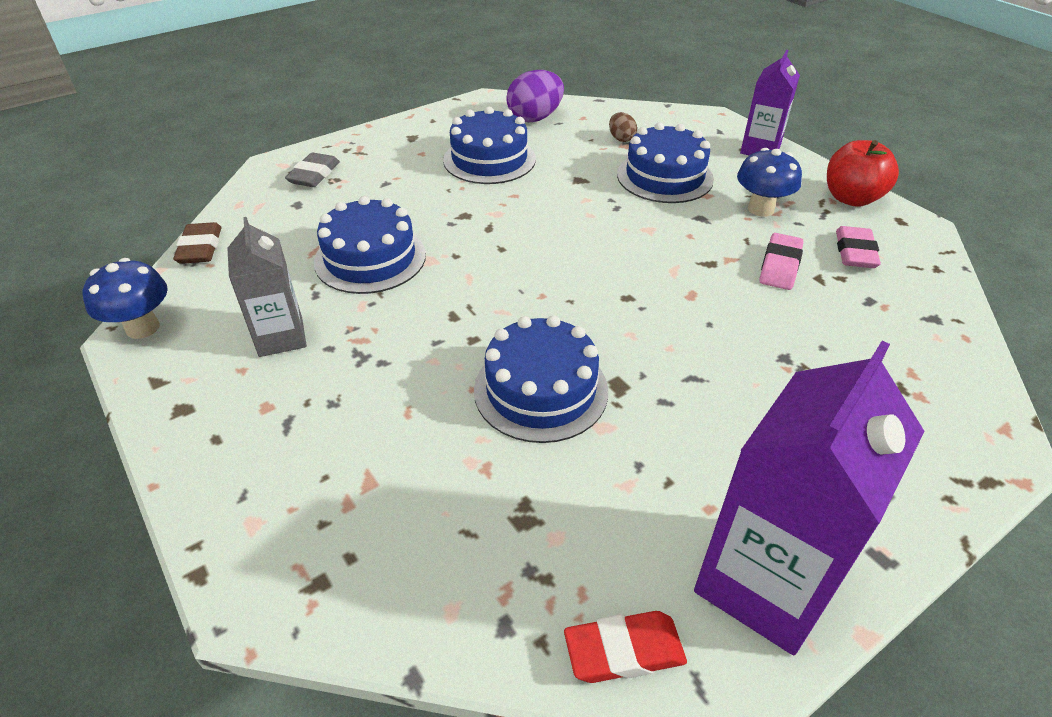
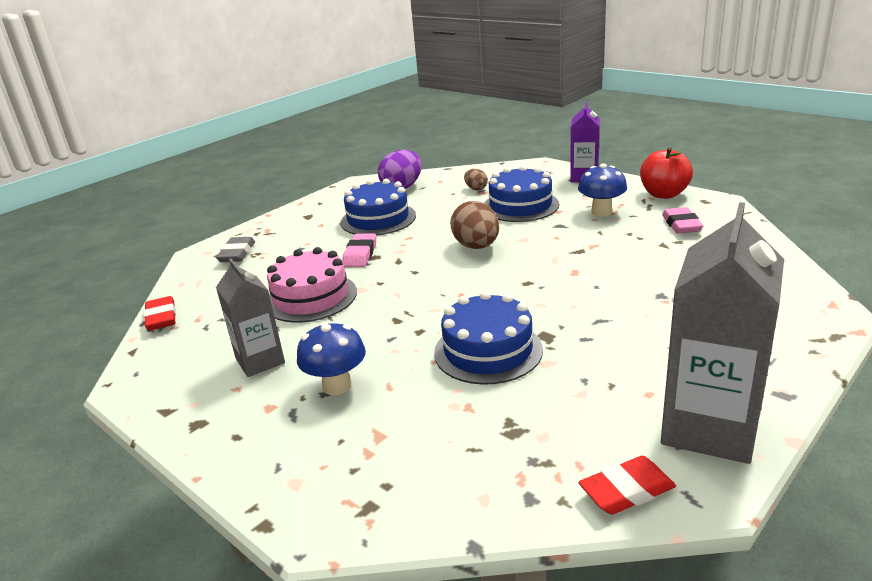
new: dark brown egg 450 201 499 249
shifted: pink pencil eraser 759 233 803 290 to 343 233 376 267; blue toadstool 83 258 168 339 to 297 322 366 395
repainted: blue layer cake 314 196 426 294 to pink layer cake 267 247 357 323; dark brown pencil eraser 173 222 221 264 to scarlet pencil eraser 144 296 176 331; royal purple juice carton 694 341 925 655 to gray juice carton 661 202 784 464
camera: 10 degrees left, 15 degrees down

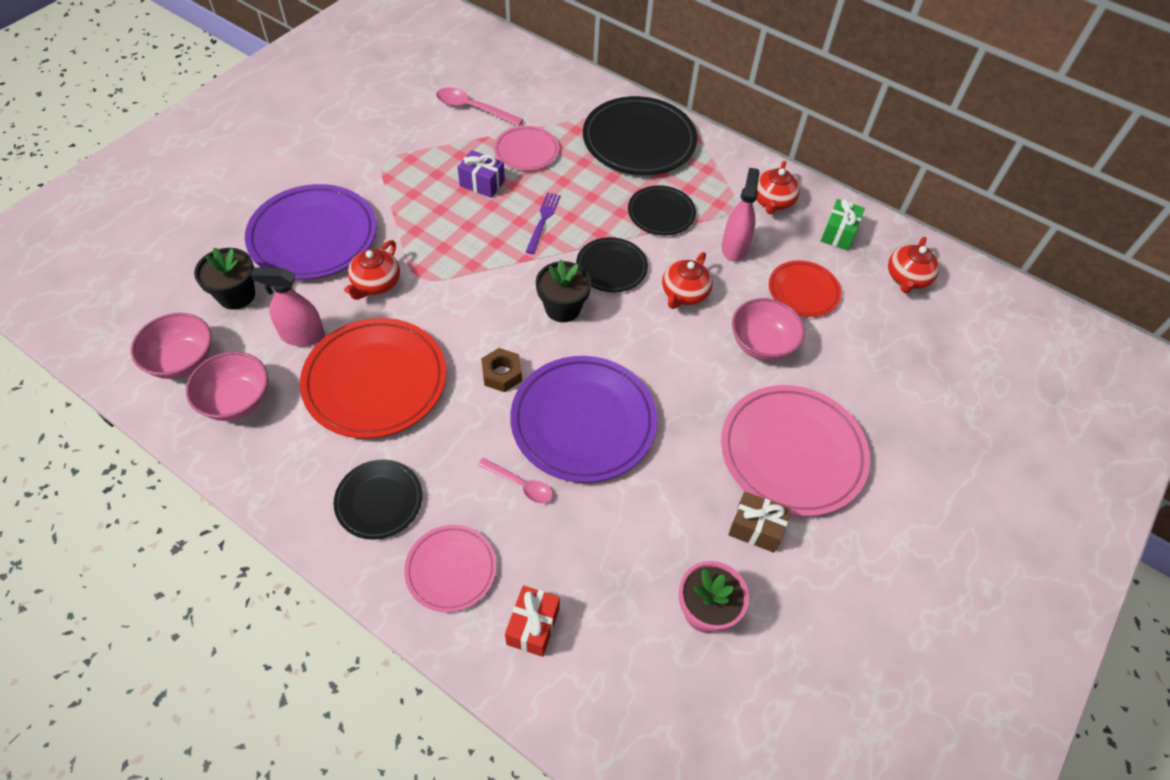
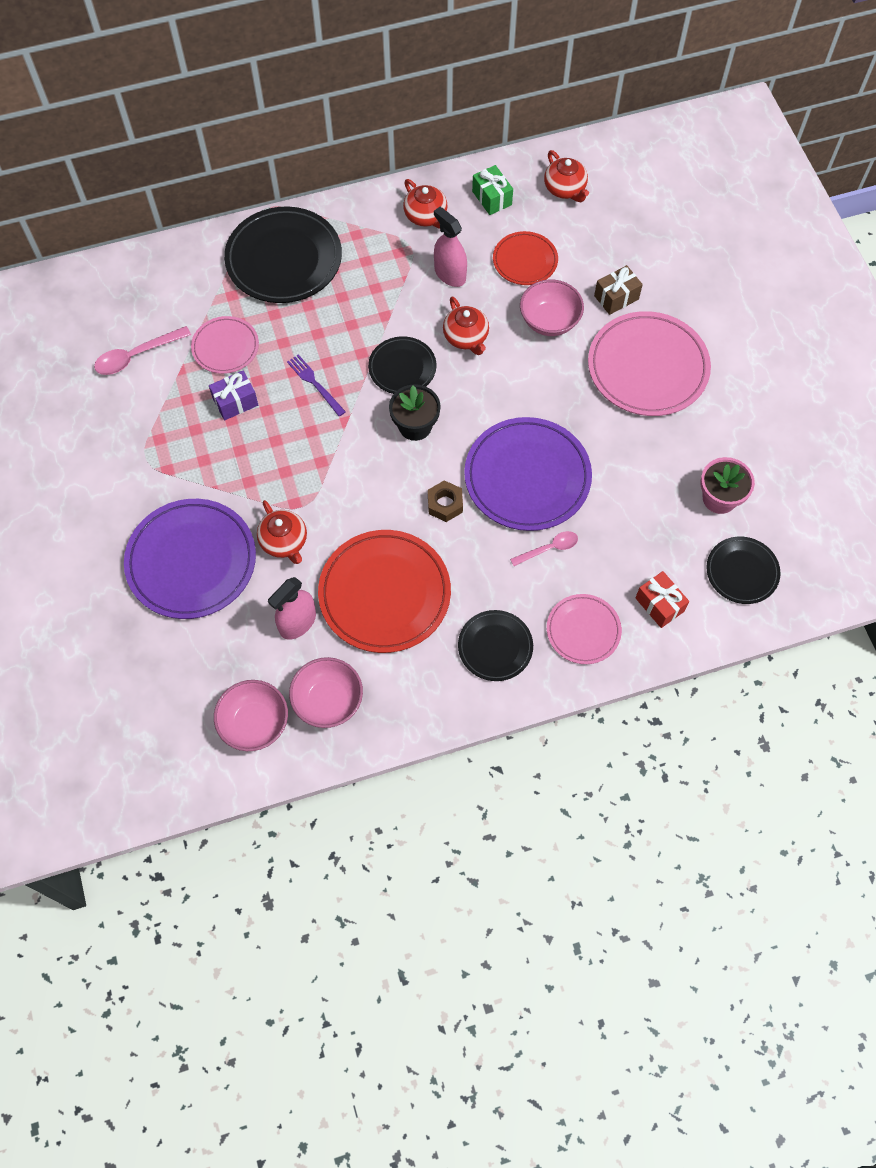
gone: jet-black plant pot 194 247 255 310
shifted: jet-black plate 628 185 696 235 to 706 536 781 604; dark brown gift 729 492 791 553 to 594 265 643 315
camera: 50 degrees left, 10 degrees up

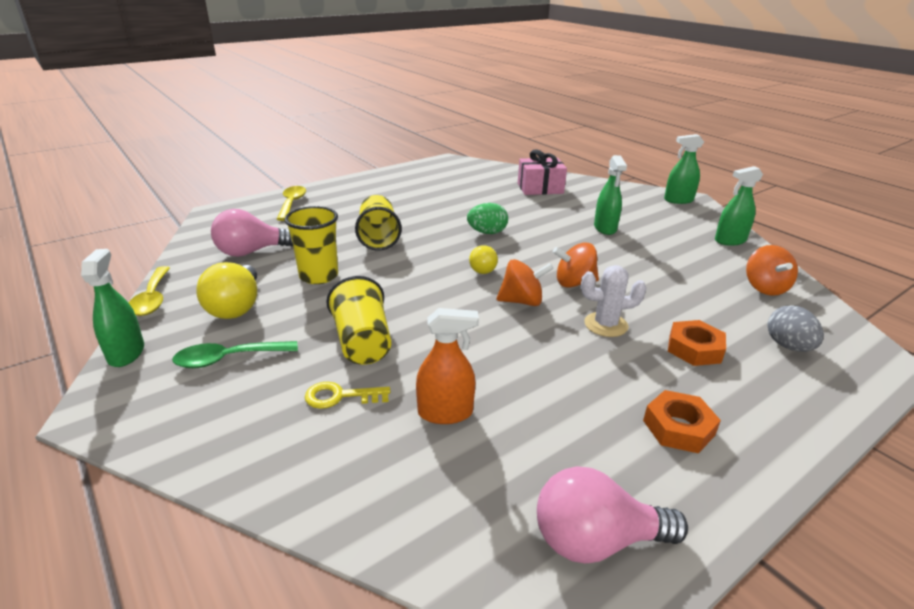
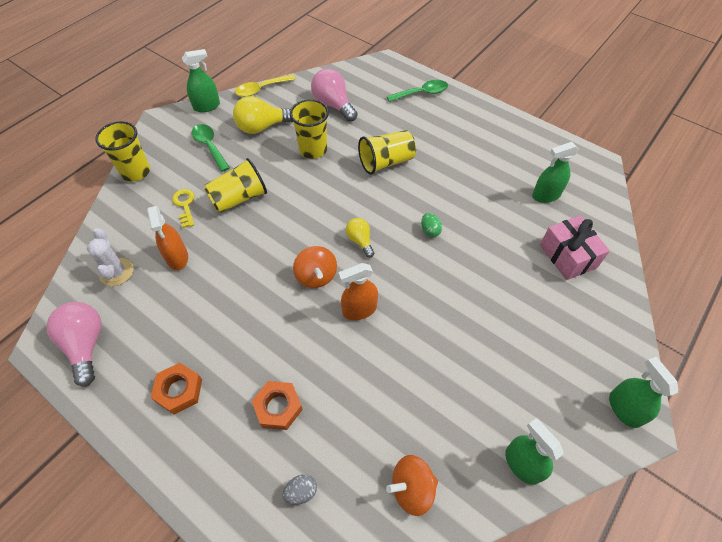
new: bright yellow beaker 95 121 150 182
shifted: green spray cleaner 594 155 627 235 to 532 142 579 203; pure white saguaro cactus 581 265 646 337 to 87 228 134 286
swapped: orange-coloured toy top 553 243 599 288 to orange-coloured spray cleaner 338 263 378 320
repainted: bright yellow spoon 277 186 306 221 to green spoon 387 80 448 102
rotated: bright yellow light bulb 469 245 498 274 = 346 218 374 258 75 degrees clockwise
scaled: green egg 467 203 508 234 = 421 213 442 237 x0.66; gray egg 767 305 824 352 = 282 474 317 505 x0.66
camera: 75 degrees right, 25 degrees up

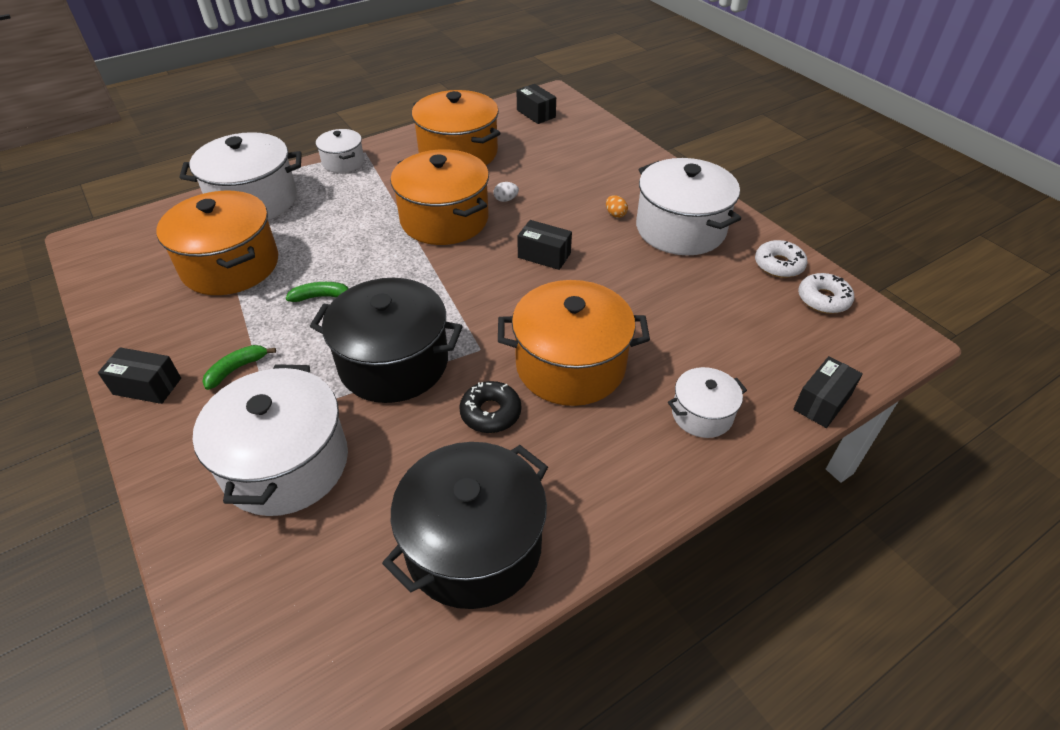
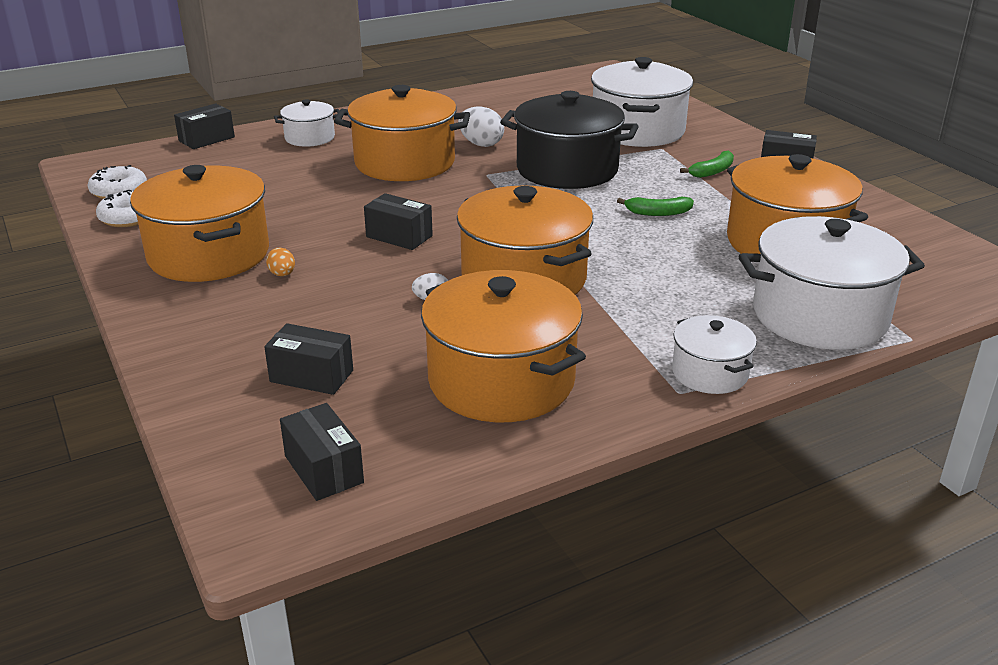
gone: jet-black cooking pot 382 442 548 609
new: jet-black parcel 264 323 353 395
swapped: jet-black donut 459 381 521 433 to pure white egg 458 106 504 147
repainted: pure white cooking pot 636 158 741 255 to orange-coloured cooking pot 130 165 269 282
camera: 175 degrees left, 15 degrees down

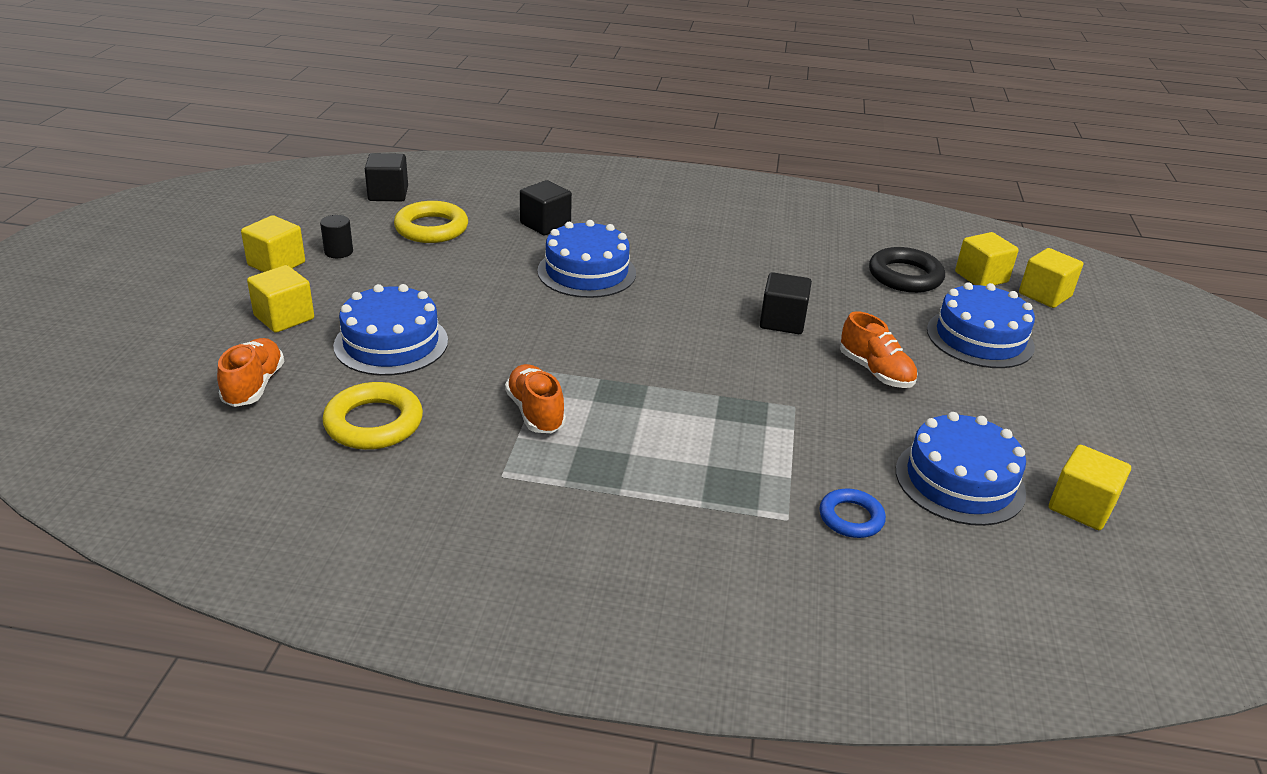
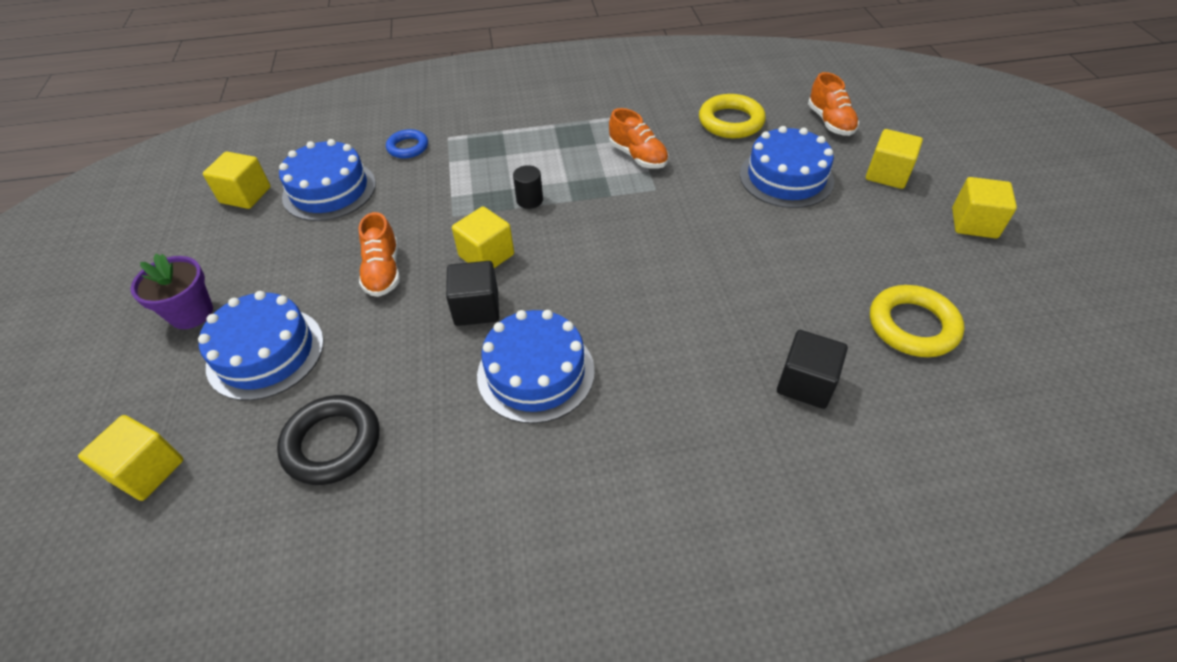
gone: jet-black block 365 153 408 201
new: royal purple plant pot 130 254 213 329
shifted: jet-black cylinder 320 215 353 258 to 513 165 543 209; blue layer cake 537 220 636 298 to 477 310 595 424; bright yellow block 955 232 1019 286 to 452 206 514 268
rotated: orange-coloured lace-up shoe 840 311 918 388 = 358 212 400 297 135 degrees counterclockwise
camera: 165 degrees right, 15 degrees up

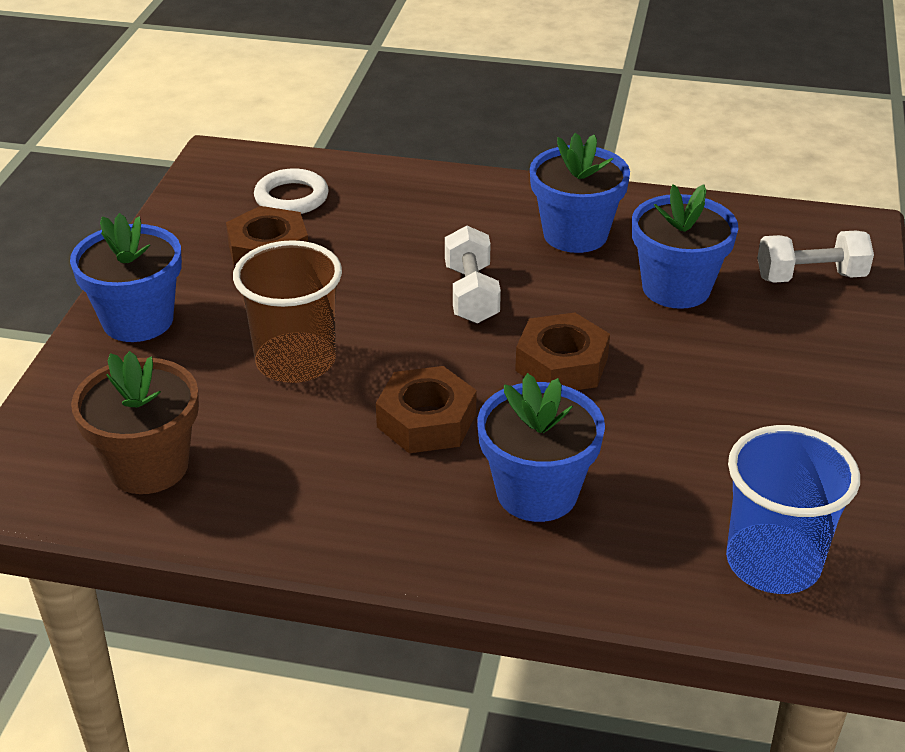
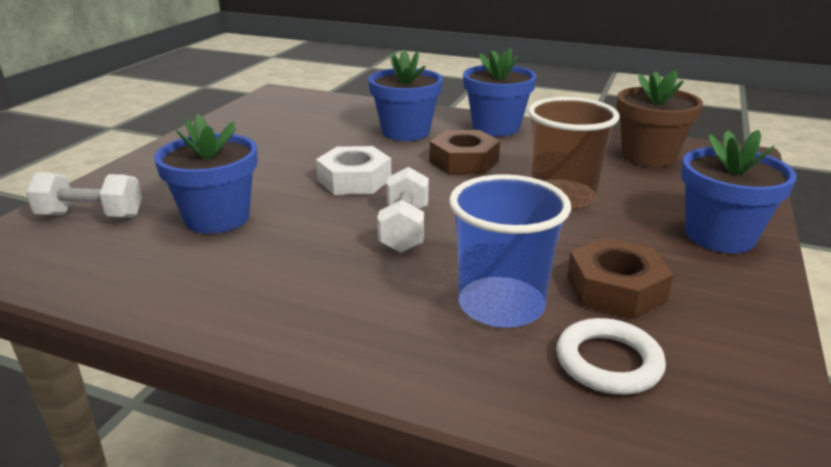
shifted: blue plant pot 530 133 630 253 to 463 47 537 136; blue beaker 726 425 860 594 to 449 174 571 328
repainted: dark brown hex nut 515 312 610 390 to pure white hex nut 316 146 391 195
camera: 170 degrees left, 10 degrees down

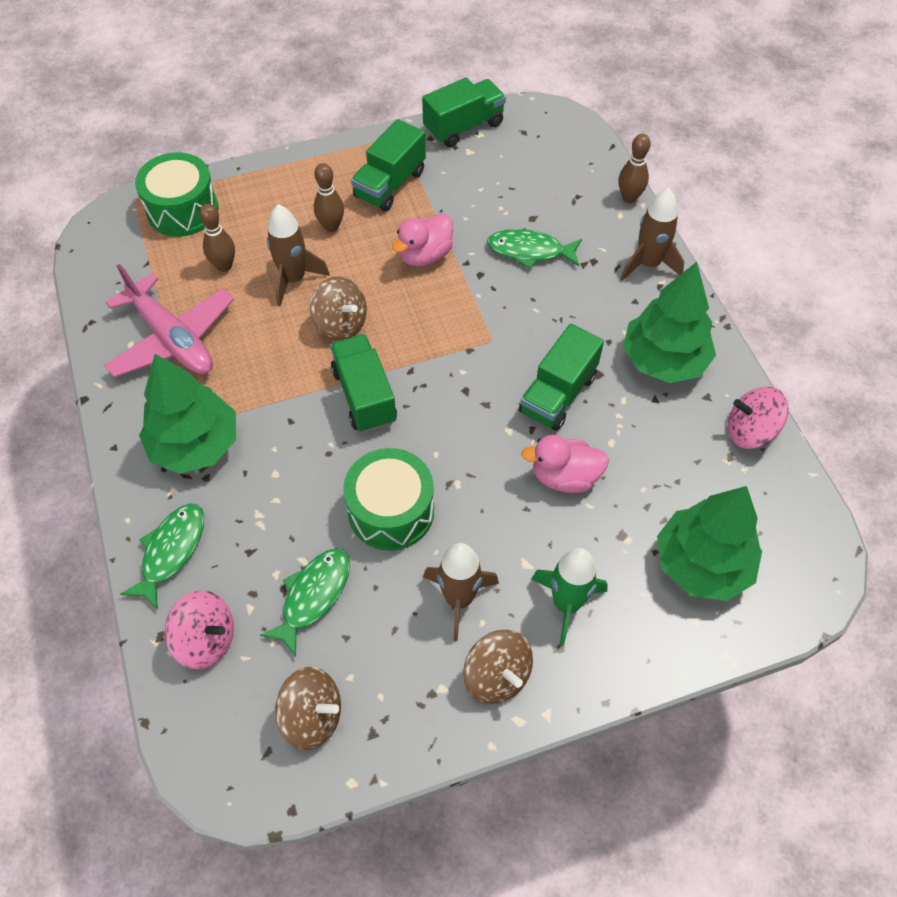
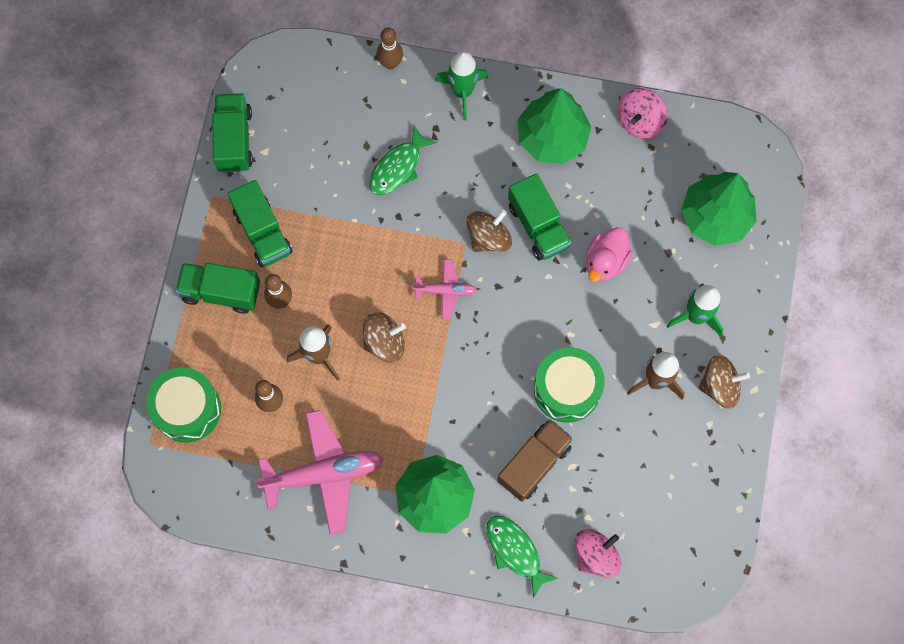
gone: pink duck 392 213 453 267; green fish 260 548 350 657
new: pink toy plane 412 259 477 320; dark brown lorry 497 419 574 502
shifted: green lorry 330 334 397 433 to 175 263 260 314; dark brown toy top 275 667 341 750 to 466 209 512 252
repainted: dark brown toy rocket 621 188 684 281 to green toy rocket 435 51 488 120
camera: 60 degrees left, 15 degrees up

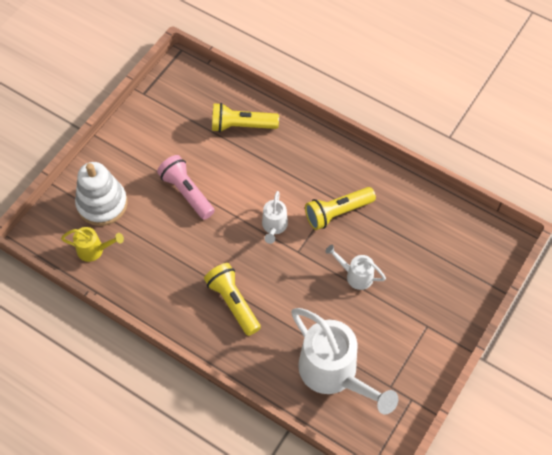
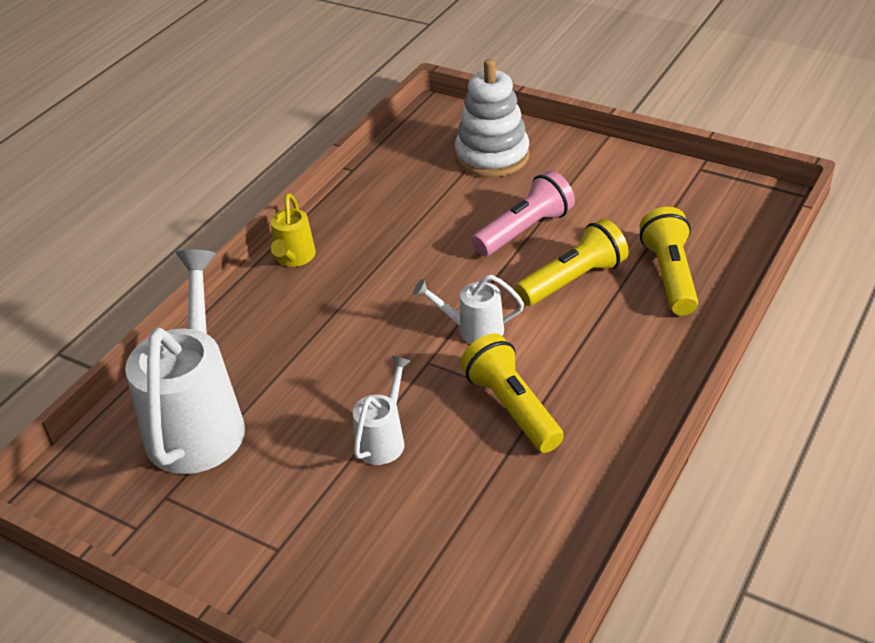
shifted: bright yellow watering can 61 227 124 262 to 271 193 316 267; bright yellow pocket torch 204 263 261 336 to 515 219 629 306
rotated: pure white watering can 291 308 398 415 = 125 250 245 474 135 degrees clockwise
camera: 90 degrees right, 20 degrees down

